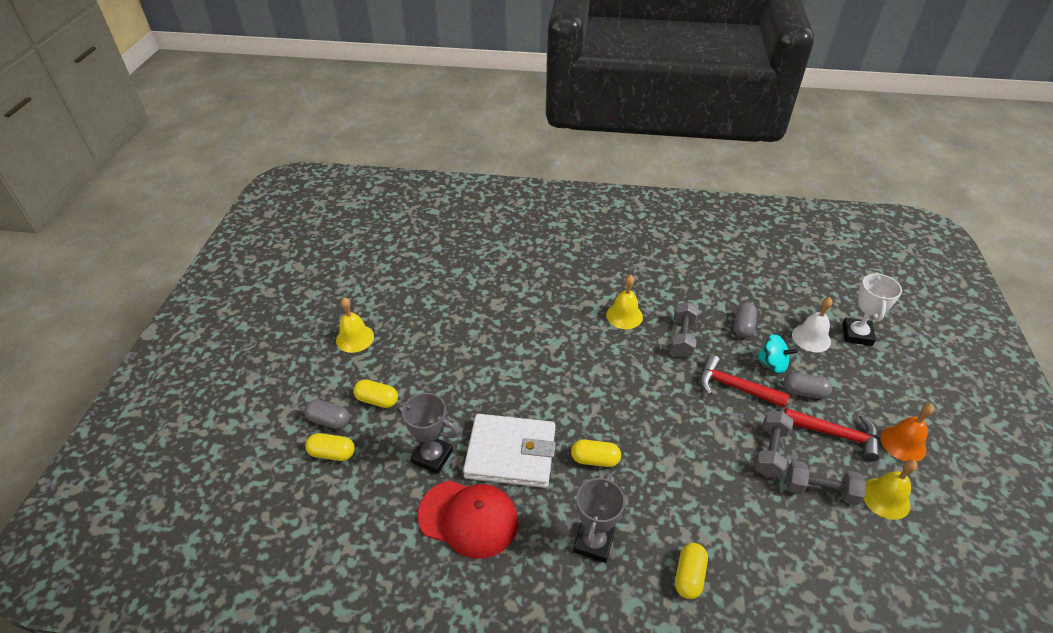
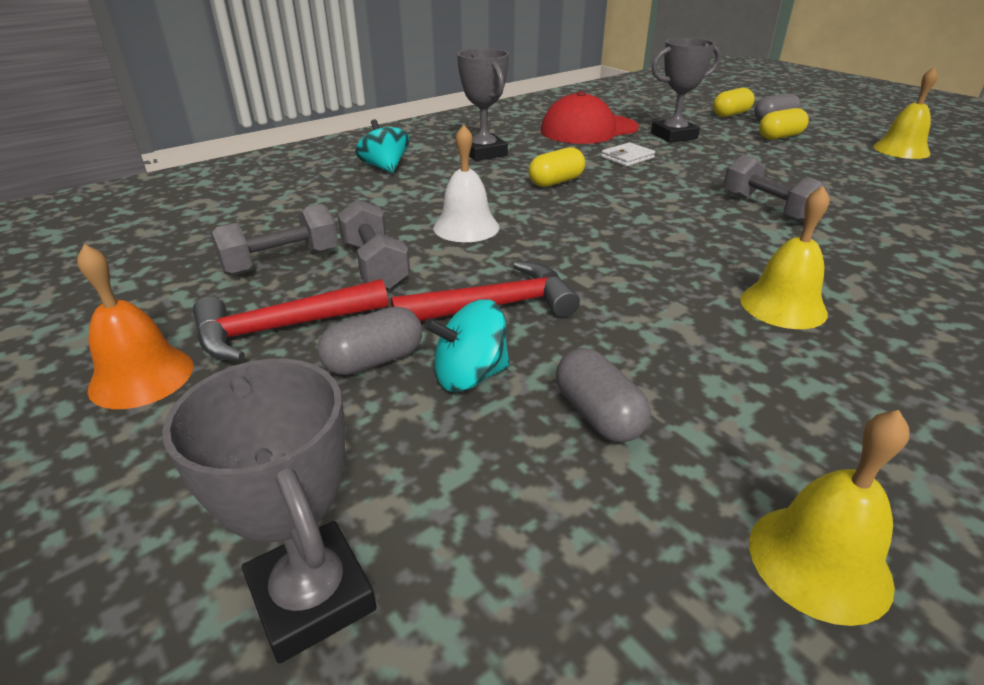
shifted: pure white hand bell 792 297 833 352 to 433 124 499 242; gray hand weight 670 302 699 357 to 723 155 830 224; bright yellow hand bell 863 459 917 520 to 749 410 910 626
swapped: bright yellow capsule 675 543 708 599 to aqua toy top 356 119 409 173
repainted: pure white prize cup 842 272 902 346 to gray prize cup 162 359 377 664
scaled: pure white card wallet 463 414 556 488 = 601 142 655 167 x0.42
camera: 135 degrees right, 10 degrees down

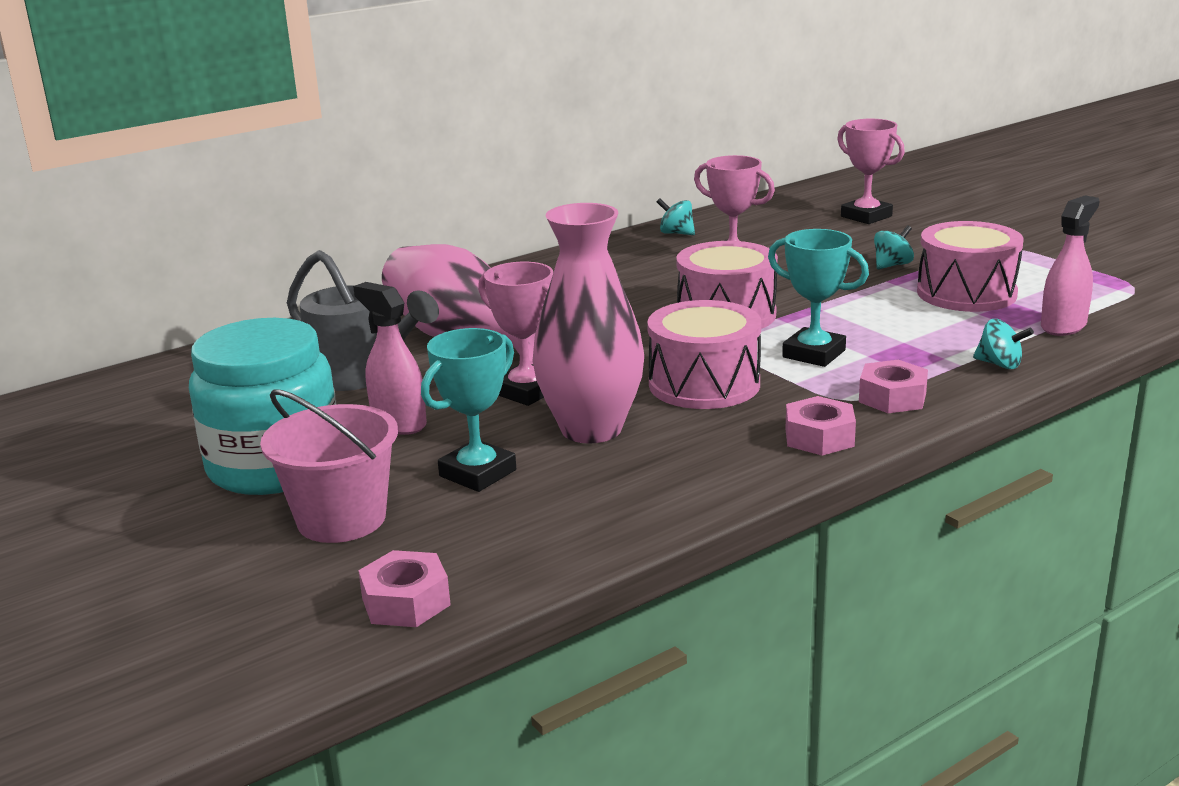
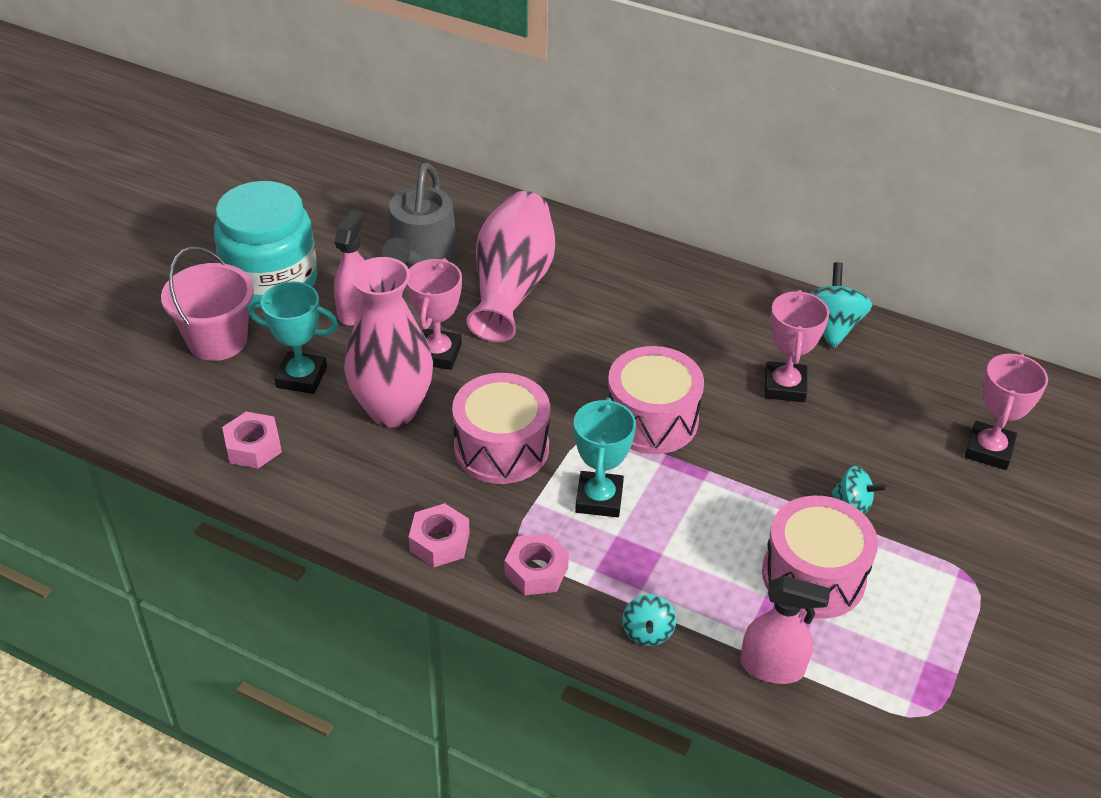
shifted: pink hex nut 358 550 451 627 to 222 412 282 469
scaled: aqua toy top 657 198 695 235 = 809 262 872 349 x1.64
camera: 60 degrees right, 20 degrees up

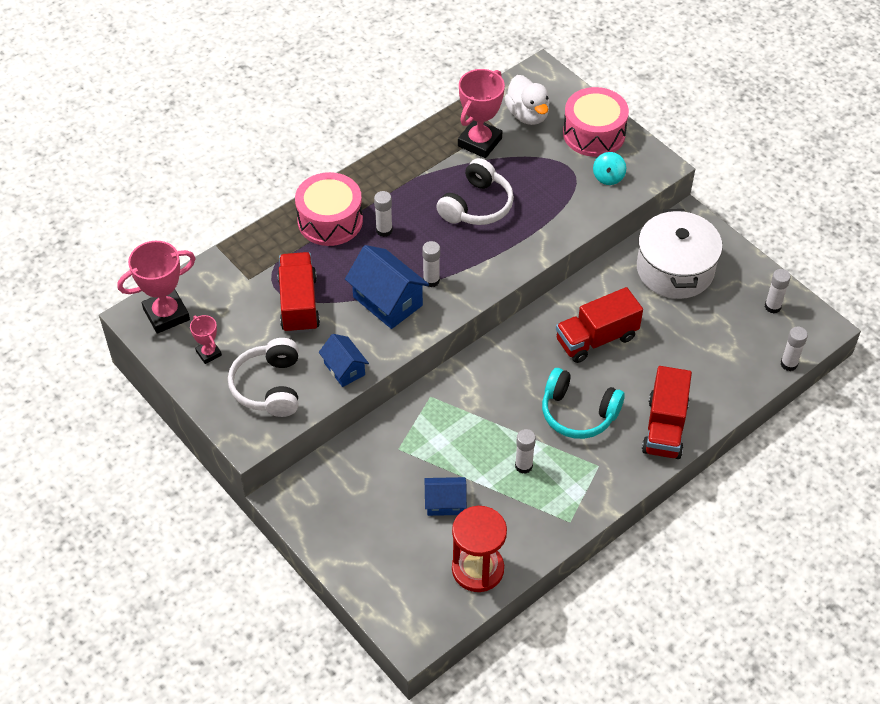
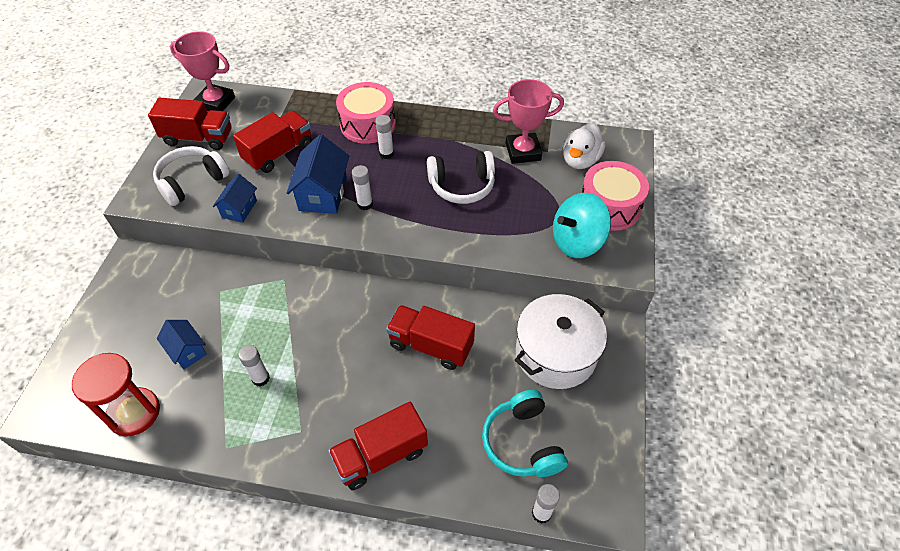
gone: pure white glue stick 765 269 791 313
shifted: aqua headset 542 368 625 439 to 482 390 568 477
swapped: pink prize cup 190 315 222 364 to scarlet lorry 148 98 232 150
scaled: aqua toy top 593 152 626 185 = 553 193 611 258 x1.93
camera: 50 degrees right, 0 degrees up

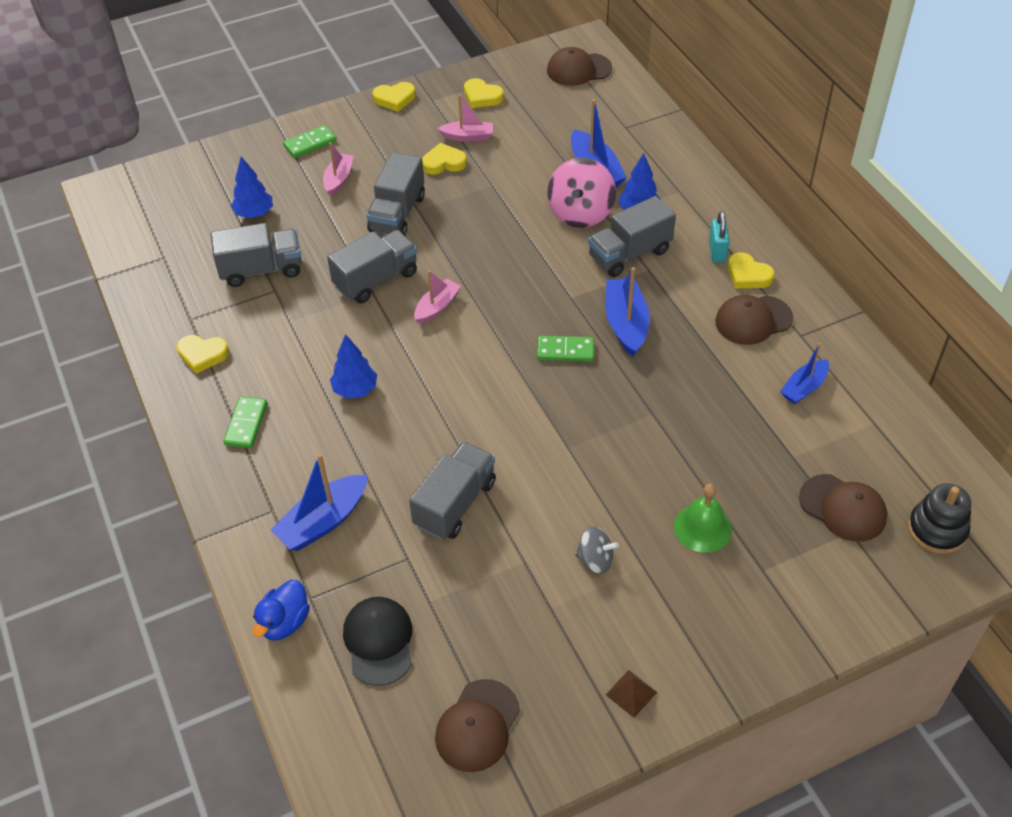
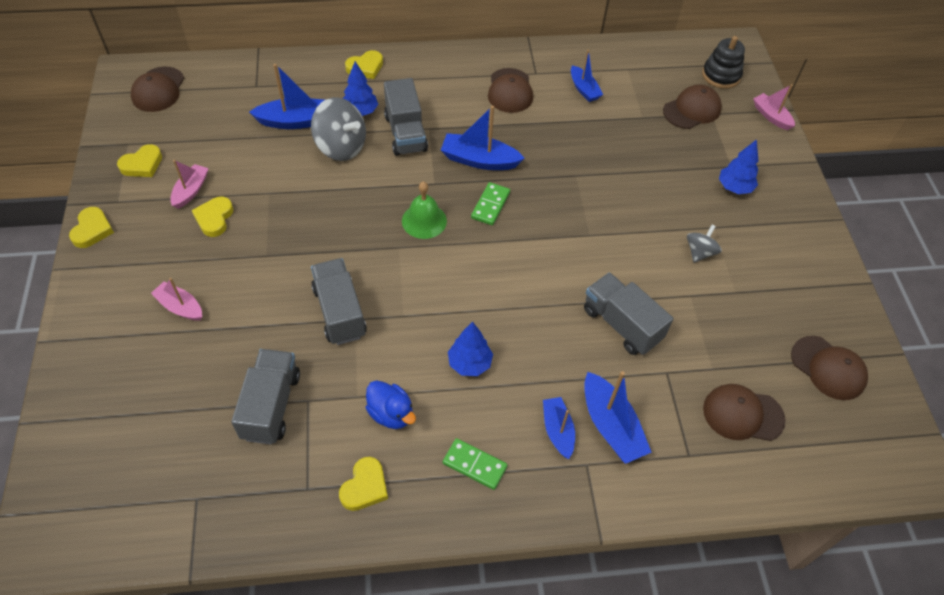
gone: green domino tile 283 125 336 158; gray lorry 366 152 425 235; aqua small lock 709 211 730 262; dark brown pyramid shape 606 670 657 718
new: blue sailboat 543 397 575 459
shifted: blue tree 231 157 273 218 to 719 139 758 194; bright yellow heart shape 728 252 774 288 to 345 50 383 79; pink sailboat 414 270 461 324 to 753 84 795 130; green hand bell 674 484 732 553 to 402 182 447 239; blue duck 252 580 310 641 to 366 380 416 429
repainted: pink toy top 547 158 616 228 to gray toy top 311 97 366 161; jet-black baseball cap 343 597 412 686 to dark brown baseball cap 703 384 786 441
camera: 75 degrees left, 5 degrees up

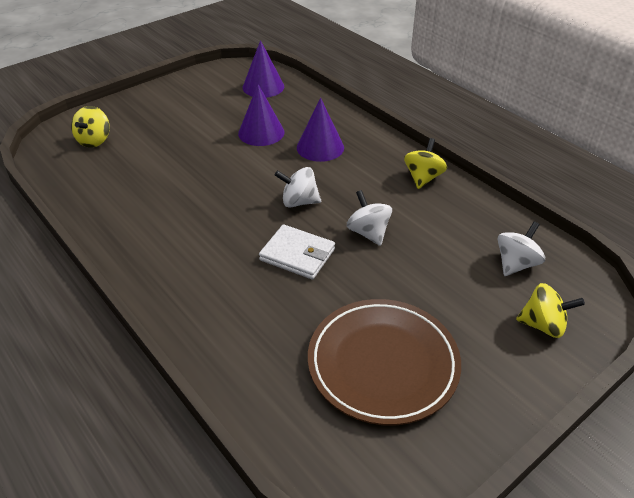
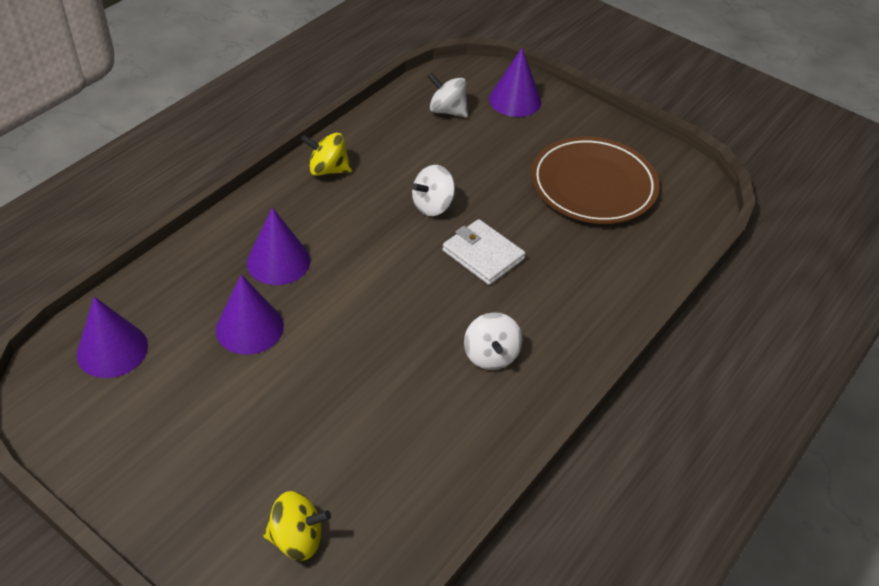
shifted: pure white toy top 275 167 321 208 to 464 312 523 370
swapped: bright yellow toy top 516 283 585 338 to royal purple cone shape 489 48 542 117
rotated: pure white card wallet 259 225 335 279 = 443 219 525 285 60 degrees counterclockwise
camera: 105 degrees left, 5 degrees up

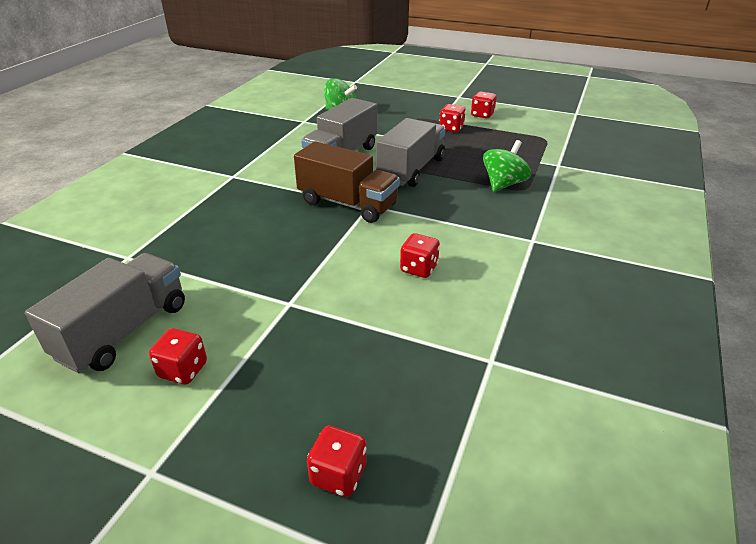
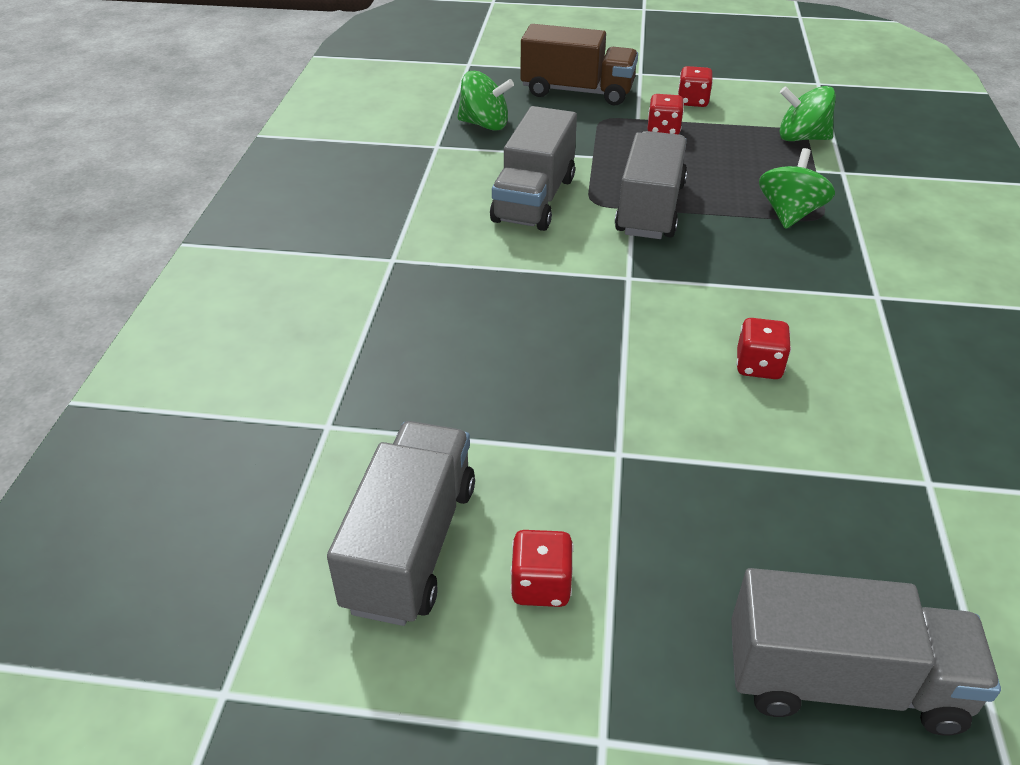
new: green toy top 779 86 836 141
shifted: dark brown lorry 294 141 400 223 to 520 24 638 105
swapped: scarlet die 307 426 367 497 to gray lorry 731 568 1001 735
camera: 15 degrees left, 5 degrees up

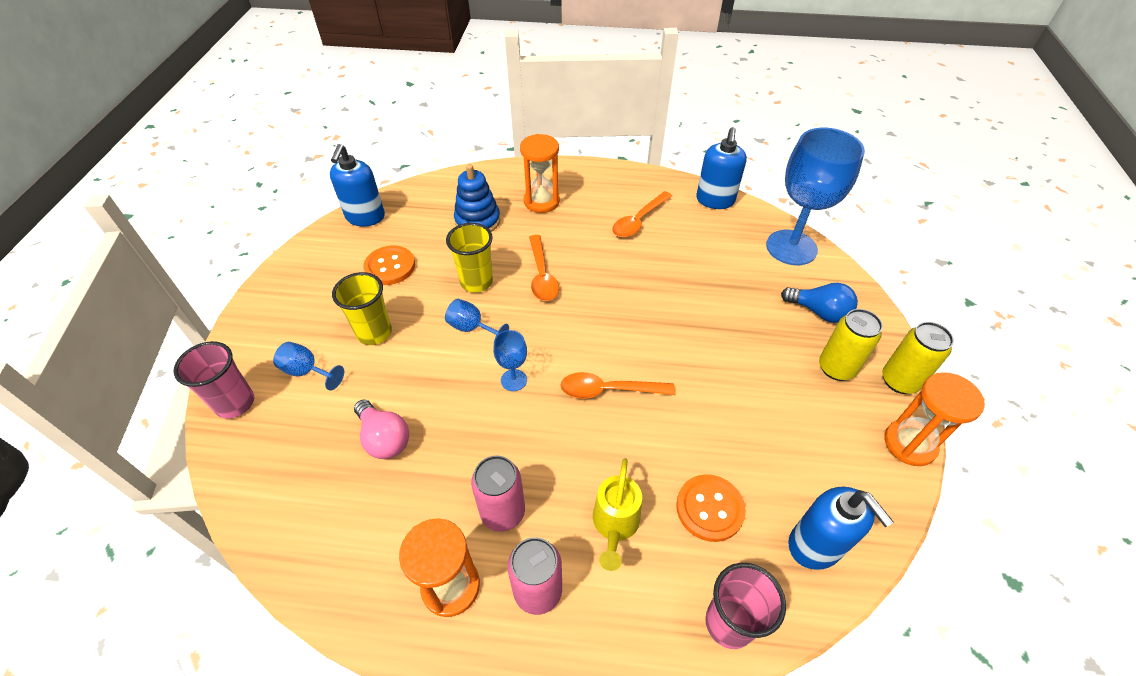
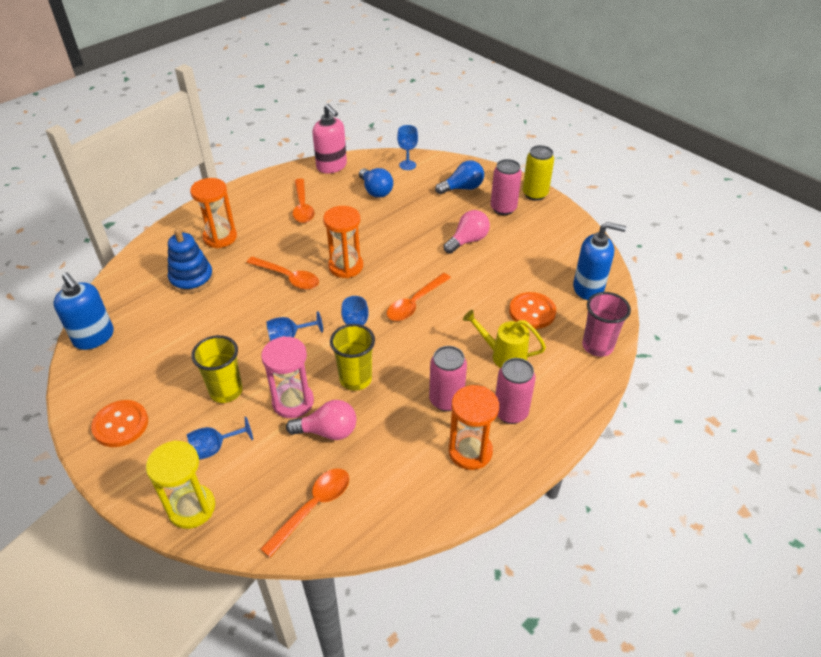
new: blue light bulb 359 168 393 198; pink light bulb 444 210 490 254; pink hourglass 261 336 314 418; orange-coloured spoon 261 468 349 558
shifted: bright yellow beaker 446 223 493 293 to 330 324 375 391; orange-coloured button 363 246 415 285 to 91 400 148 447; orange-coloured hourglass 884 372 985 466 to 323 206 363 278
swapped: pink beaker 173 341 254 419 to bright yellow hourglass 146 440 215 529
repainted: blue soap pump 696 127 747 209 to pink soap pump 312 104 347 173; bright yellow can 819 309 883 381 to pink can 490 159 522 215
rotated: bright yellow watering can 593 458 642 571 = 463 310 546 368 150 degrees clockwise
scaled: blue goblet 766 128 865 265 = 397 125 418 170 x0.44
camera: 50 degrees left, 5 degrees down

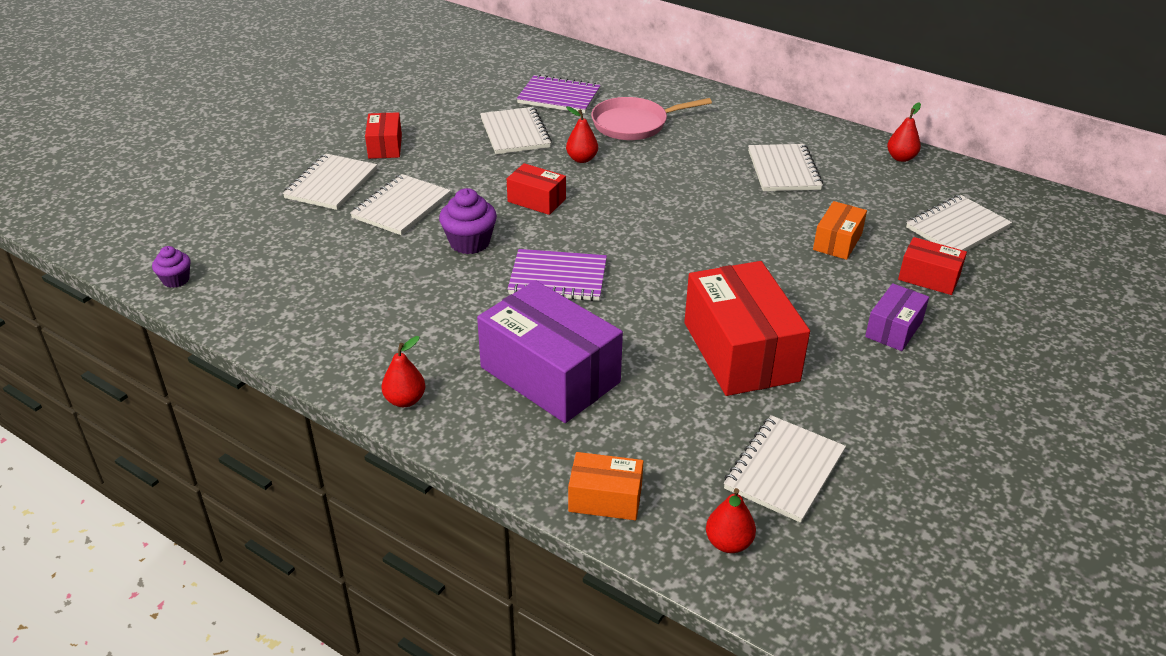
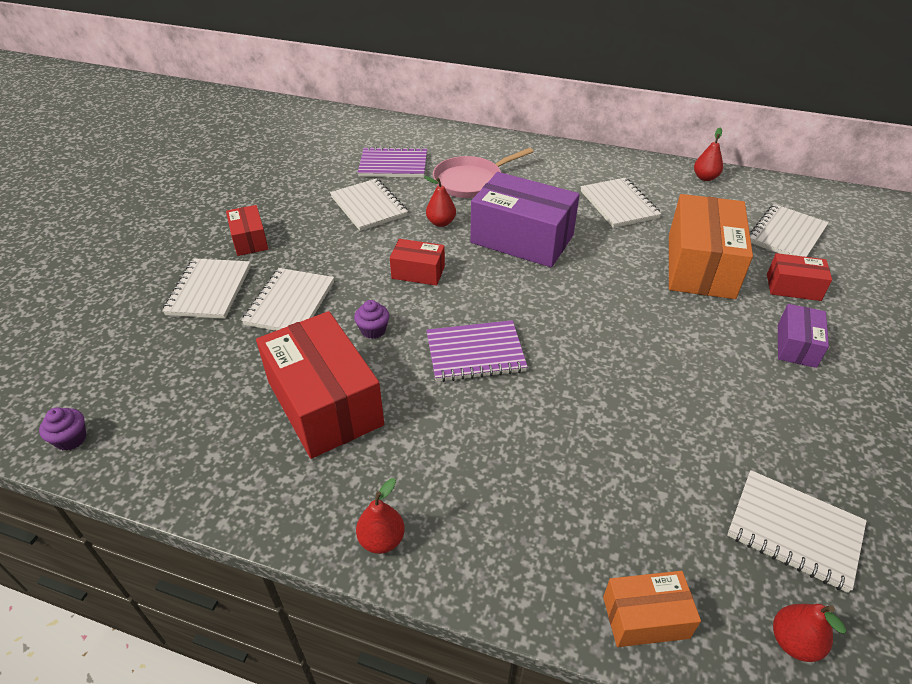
shifted: scarlet parcel 684 261 810 396 to 256 311 384 459; royal purple parcel 477 280 623 423 to 470 172 580 267
rotated: pure white exercise book 724 415 846 523 = 727 470 867 593 75 degrees counterclockwise
scaled: royal purple cupcake 439 188 497 254 = 354 300 390 339 x0.62; orange-coloured parcel 813 201 867 260 = 669 194 753 299 x1.97
camera: 15 degrees left, 5 degrees up

